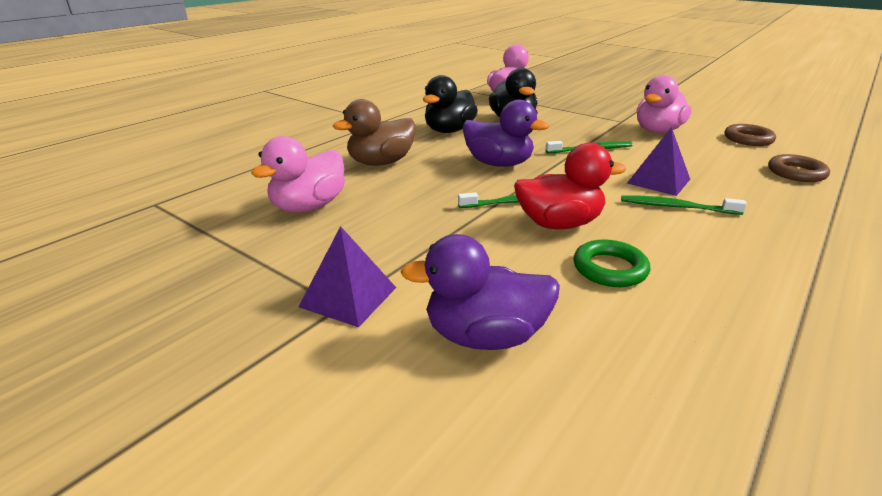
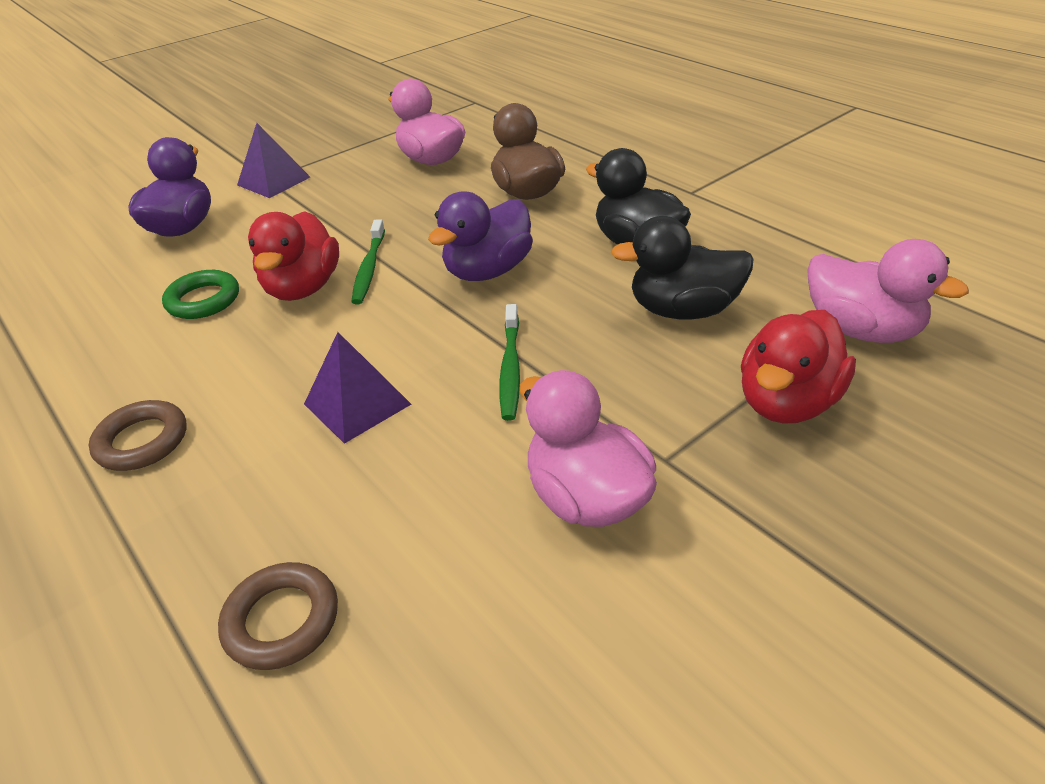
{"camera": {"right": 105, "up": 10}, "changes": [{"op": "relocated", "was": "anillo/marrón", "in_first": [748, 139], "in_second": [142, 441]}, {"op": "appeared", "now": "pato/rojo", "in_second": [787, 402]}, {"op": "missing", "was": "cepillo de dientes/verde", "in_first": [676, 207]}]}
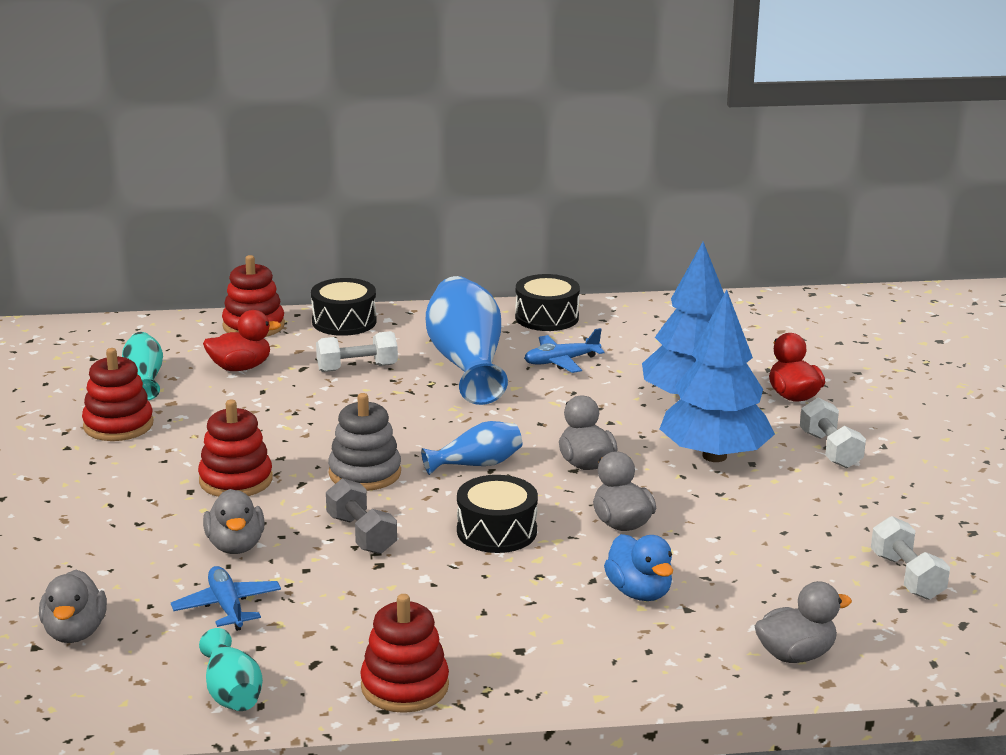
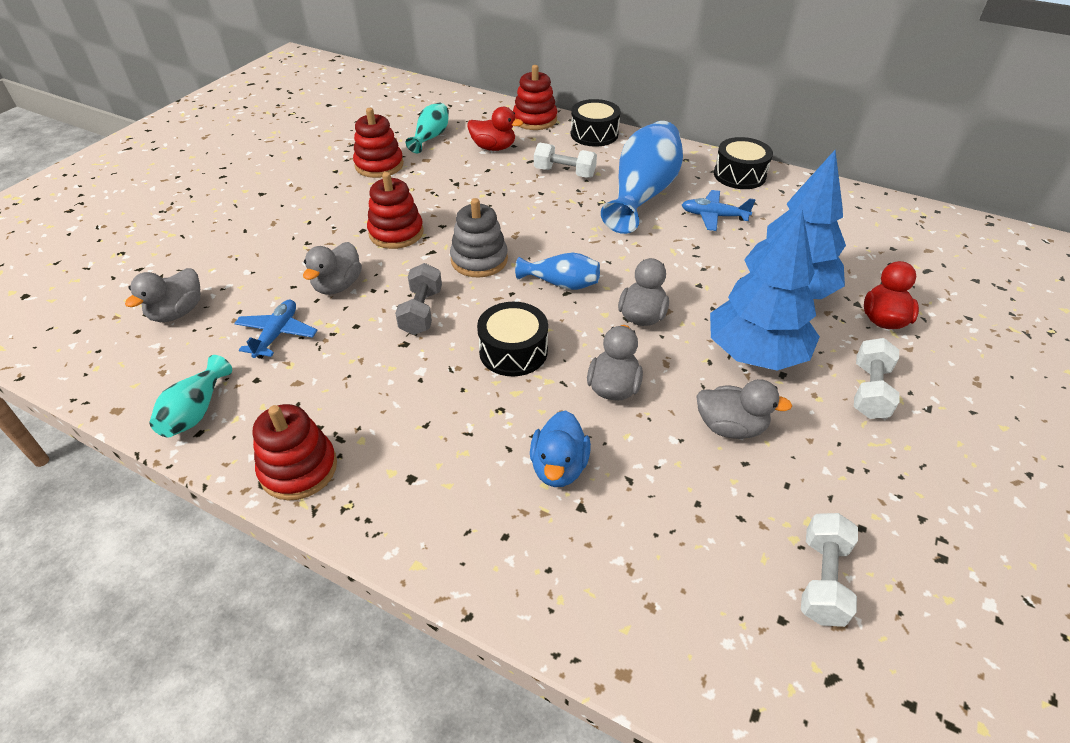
{"camera": {"right": 35, "up": 20}, "changes": [{"op": "relocated", "was": "pato/gris", "in_first": [795, 655], "in_second": [730, 427]}]}
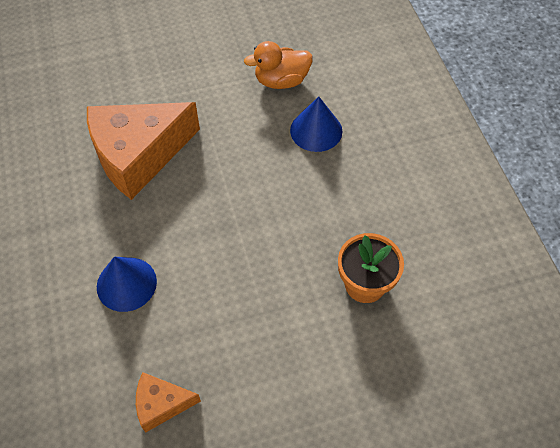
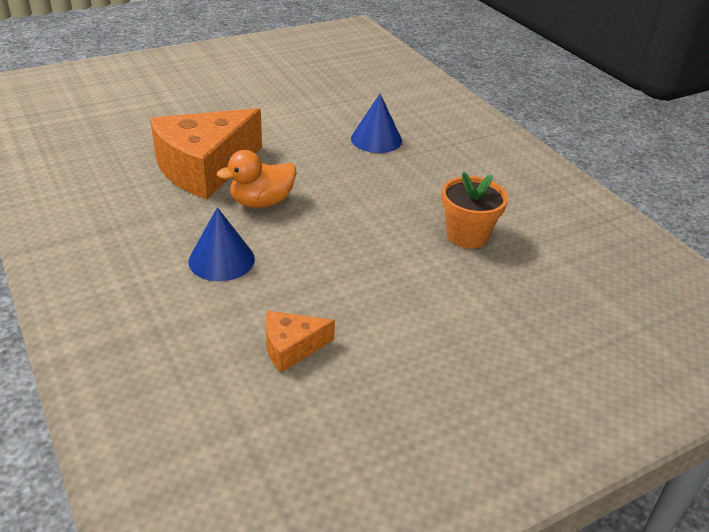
{"camera": {"right": -15, "up": -20}, "changes": [{"op": "relocated", "was": "pato/naranja", "in_first": [281, 81], "in_second": [261, 202]}]}
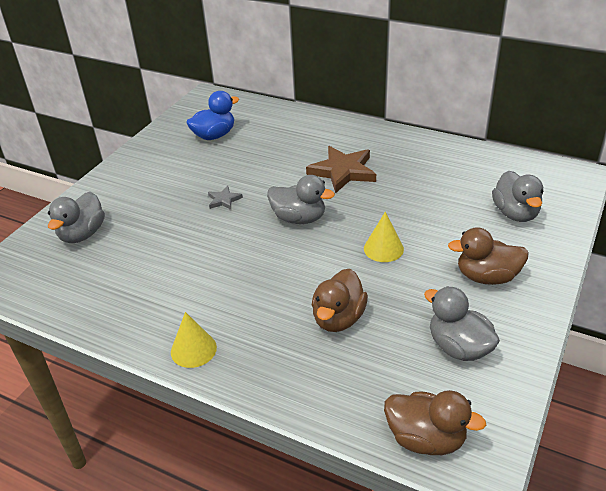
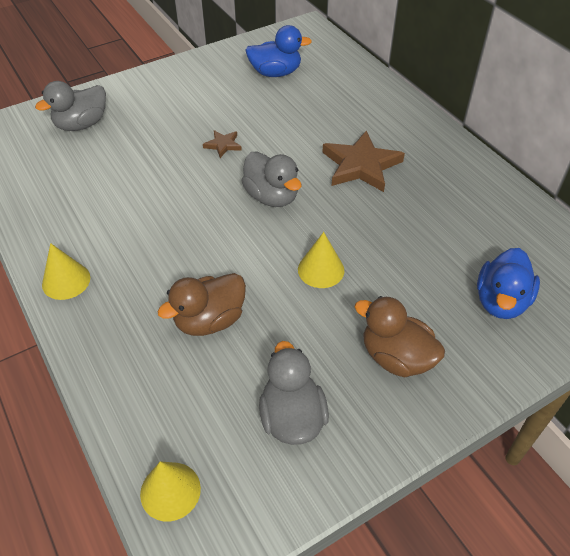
{"camera": {"right": 30, "up": 10}, "changes": [{"op": "exchanged", "was": "pato/marrón", "now": "cono/amarillo", "in_first": [426, 439], "in_second": [170, 491]}, {"op": "colour", "was": "estrella/gris", "now": "estrella/marrón", "in_first": [224, 200], "in_second": [223, 145]}, {"op": "colour", "was": "pato/gris", "now": "pato/azul", "in_first": [515, 213], "in_second": [501, 301]}]}
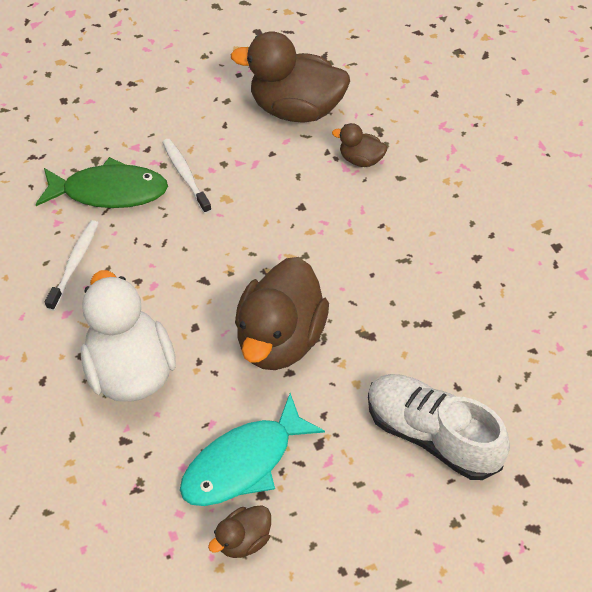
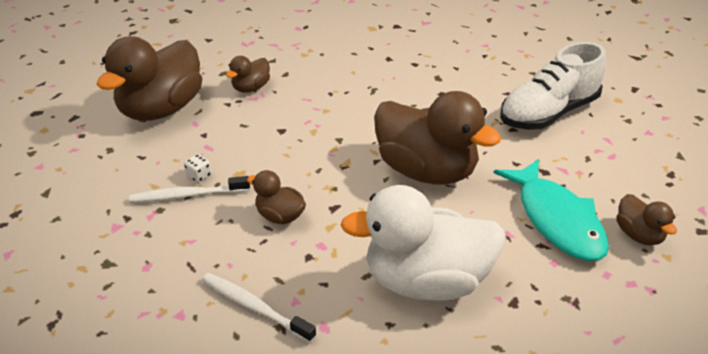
{"camera": {"right": -75, "up": -15}, "changes": [{"op": "appeared", "now": "dado/blanco", "in_second": [199, 176]}, {"op": "appeared", "now": "pato/marrón", "in_second": [280, 216]}, {"op": "missing", "was": "pez/verde", "in_first": [109, 191]}]}
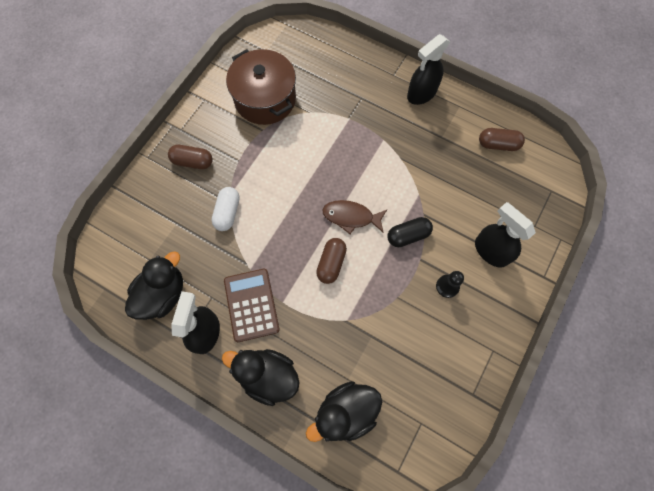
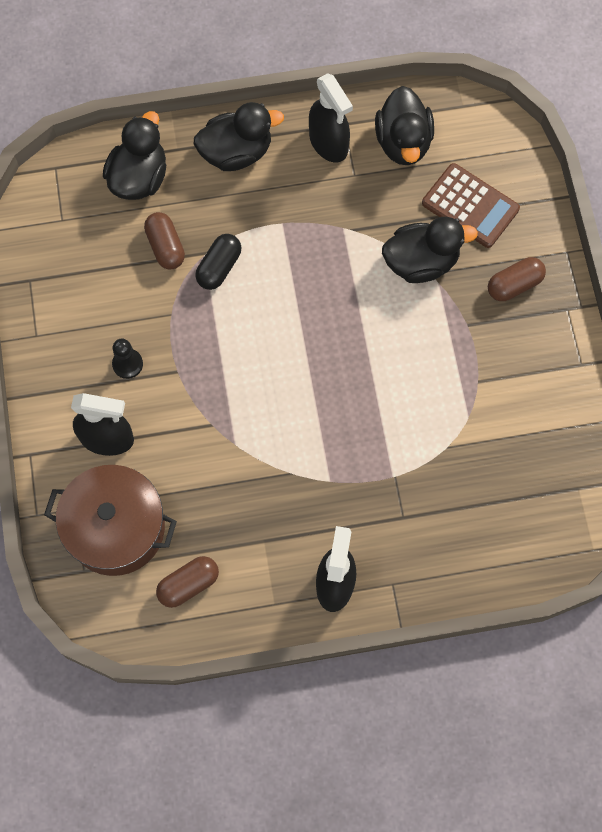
{"camera": {"right": 140, "up": 0}, "changes": [{"op": "relocated", "was": "olla/marrón", "in_first": [265, 99], "in_second": [116, 528]}, {"op": "relocated", "was": "cápsula/marrón", "in_first": [331, 263], "in_second": [165, 247]}, {"op": "relocated", "was": "cápsula/negro", "in_first": [408, 235], "in_second": [219, 267]}, {"op": "exchanged", "was": "cápsula/blanco", "now": "pato/negro", "in_first": [227, 213], "in_second": [421, 262]}, {"op": "relocated", "was": "calculadora/marrón", "in_first": [251, 305], "in_second": [470, 206]}, {"op": "missing", "was": "pez/marrón", "in_first": [351, 217]}]}
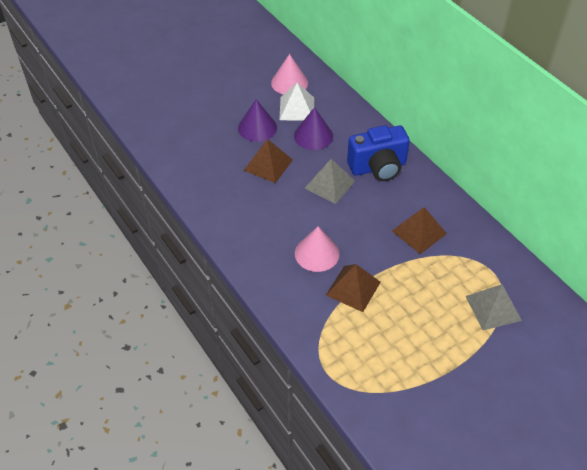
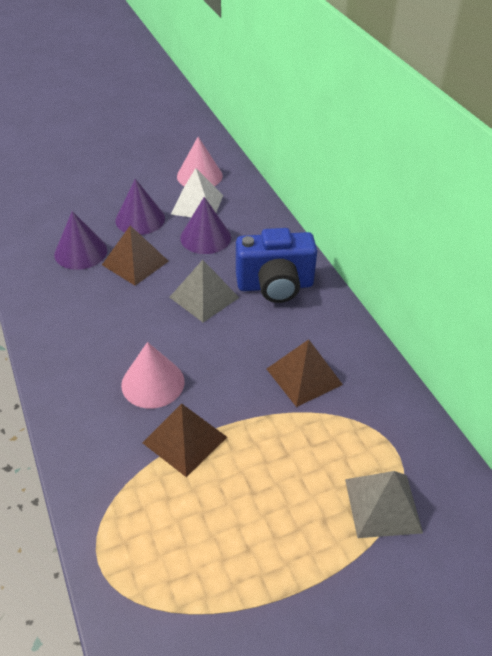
{"camera": {"right": 10, "up": -5}, "changes": [{"op": "appeared", "now": "cono/morado", "in_second": [80, 252]}]}
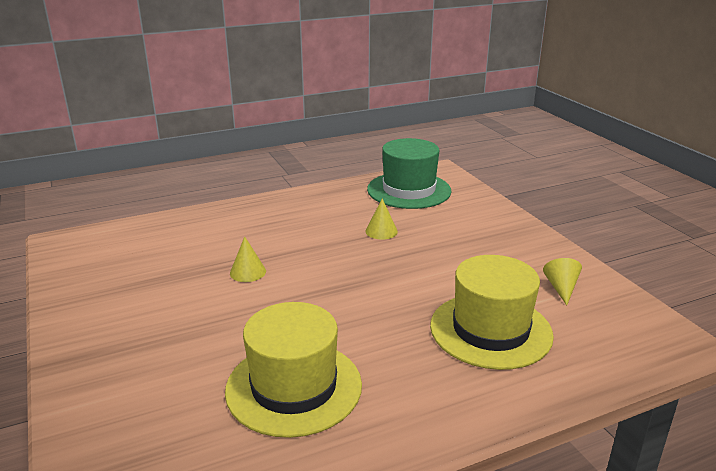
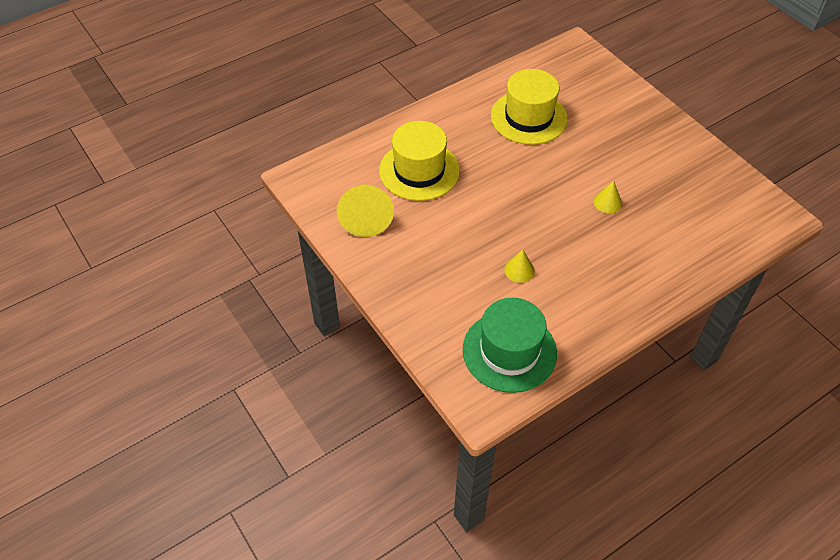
{"camera": {"right": 170, "up": 25}, "changes": [{"op": "size", "was": "cono/amarillo", "in_first": [561, 288], "in_second": [366, 217], "ratio": 1.93}]}
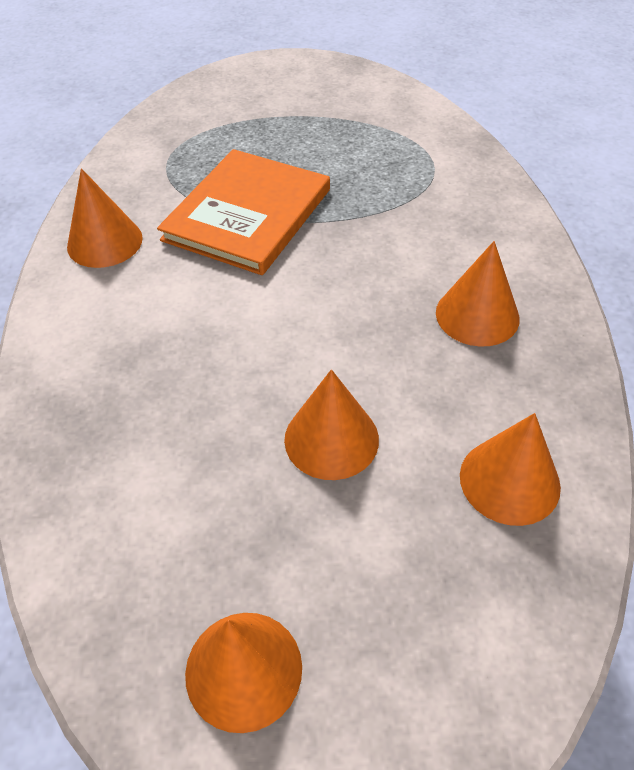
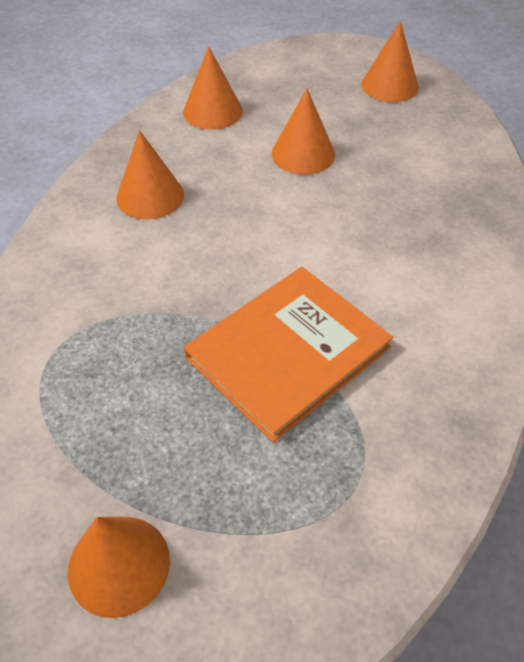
{"camera": {"right": -160, "up": 0}, "changes": [{"op": "relocated", "was": "cono/naranja", "in_first": [104, 242], "in_second": [119, 565]}]}
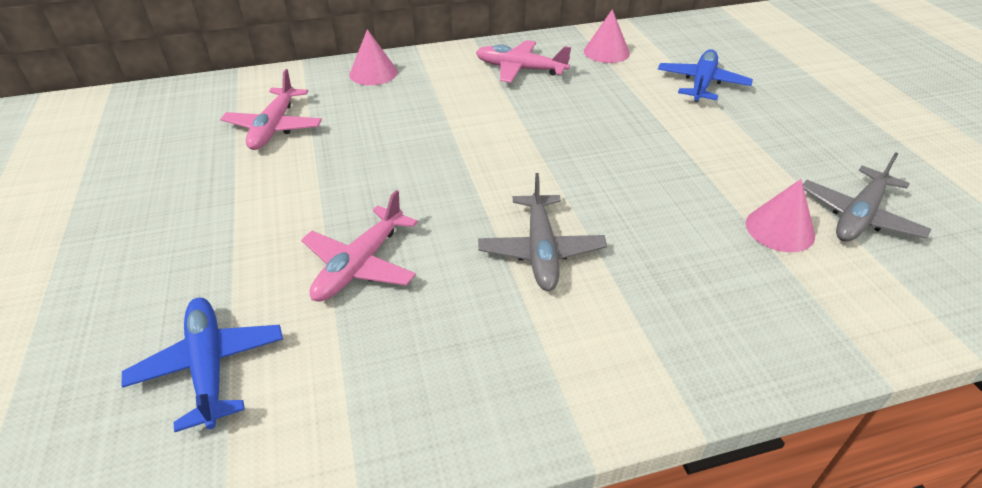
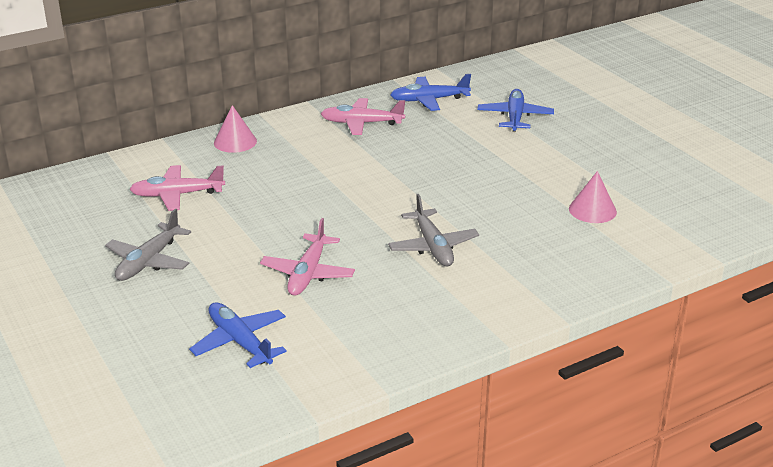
{"camera": {"right": -15, "up": -10}, "changes": [{"op": "relocated", "was": "avión/gris", "in_first": [859, 216], "in_second": [149, 261]}, {"op": "spun", "was": "avión/rosa", "in_first": [274, 127], "in_second": [177, 195], "clockwise": 90}, {"op": "exchanged", "was": "cono/rosa", "now": "avión/azul", "in_first": [606, 52], "in_second": [429, 100]}]}
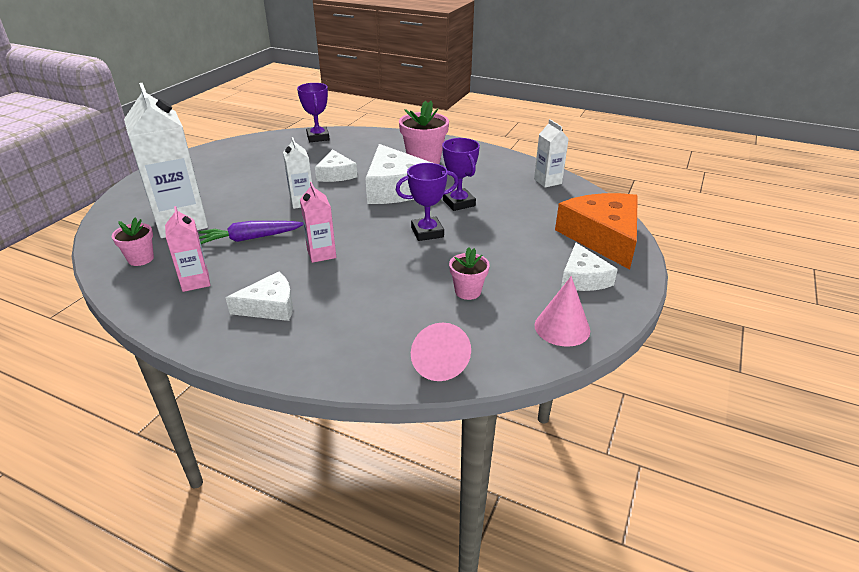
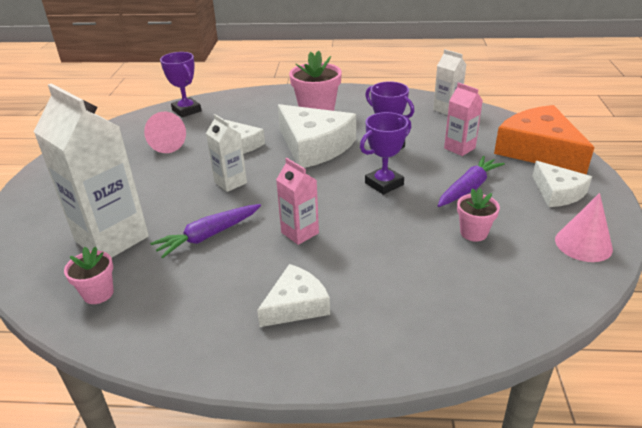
{"camera": {"right": -20, "up": 0}, "changes": [{"op": "relocated", "was": "cono/rosa", "in_first": [437, 361], "in_second": [165, 144]}, {"op": "appeared", "now": "zanahoria/morado", "in_second": [468, 188]}, {"op": "relocated", "was": "cartón de leche/rosa", "in_first": [195, 281], "in_second": [459, 148]}]}
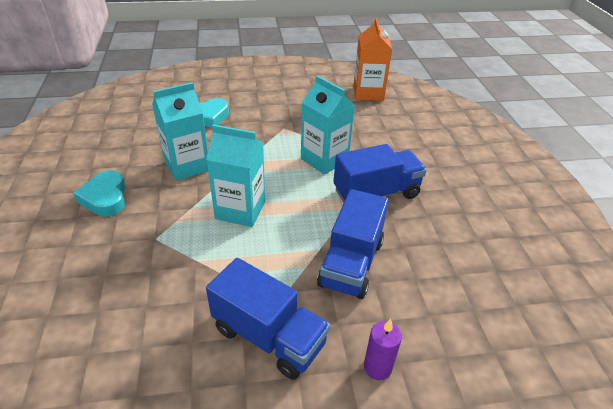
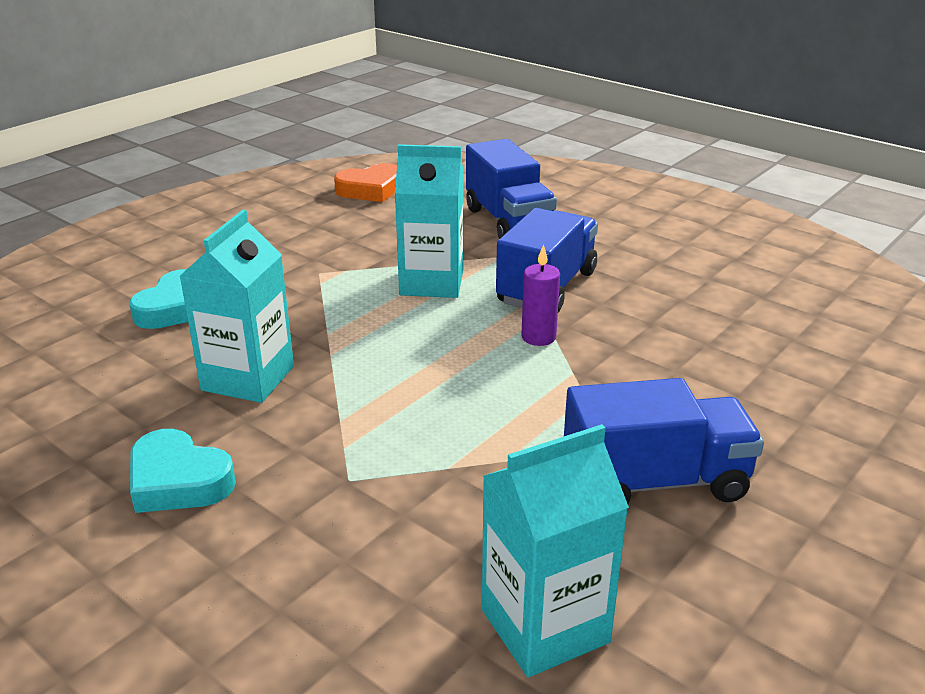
{"camera": {"right": -40, "up": -10}, "changes": [{"op": "exchanged", "was": "cartón de leche/naranja", "now": "corazón/naranja", "in_first": [368, 93], "in_second": [371, 189]}, {"op": "relocated", "was": "camión/azul", "in_first": [351, 263], "in_second": [508, 221]}, {"op": "relocated", "was": "cartón de leche/turquesa", "in_first": [240, 210], "in_second": [545, 626]}, {"op": "relocated", "was": "vela/morado", "in_first": [377, 367], "in_second": [538, 337]}]}
